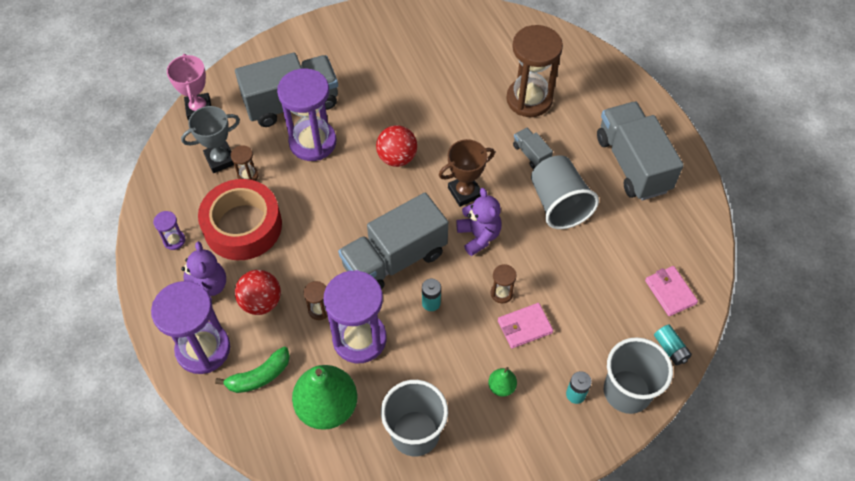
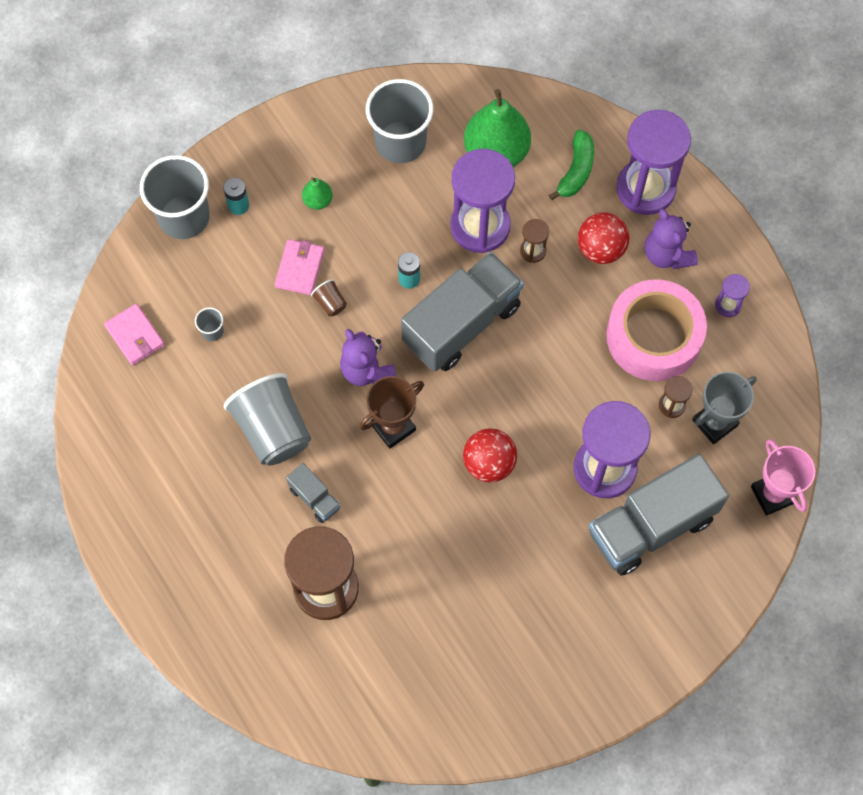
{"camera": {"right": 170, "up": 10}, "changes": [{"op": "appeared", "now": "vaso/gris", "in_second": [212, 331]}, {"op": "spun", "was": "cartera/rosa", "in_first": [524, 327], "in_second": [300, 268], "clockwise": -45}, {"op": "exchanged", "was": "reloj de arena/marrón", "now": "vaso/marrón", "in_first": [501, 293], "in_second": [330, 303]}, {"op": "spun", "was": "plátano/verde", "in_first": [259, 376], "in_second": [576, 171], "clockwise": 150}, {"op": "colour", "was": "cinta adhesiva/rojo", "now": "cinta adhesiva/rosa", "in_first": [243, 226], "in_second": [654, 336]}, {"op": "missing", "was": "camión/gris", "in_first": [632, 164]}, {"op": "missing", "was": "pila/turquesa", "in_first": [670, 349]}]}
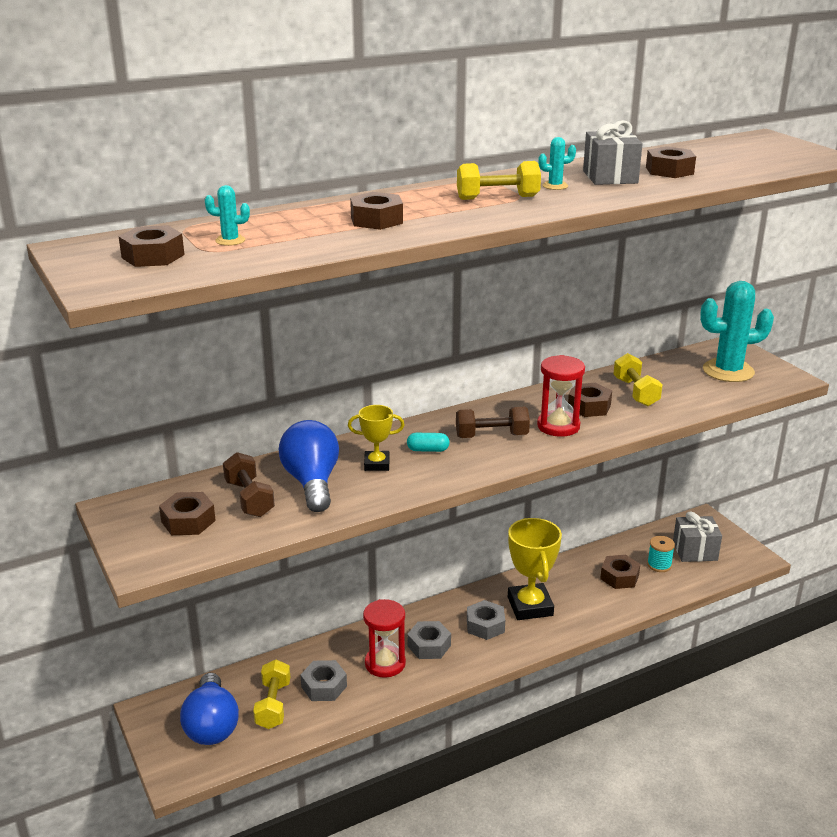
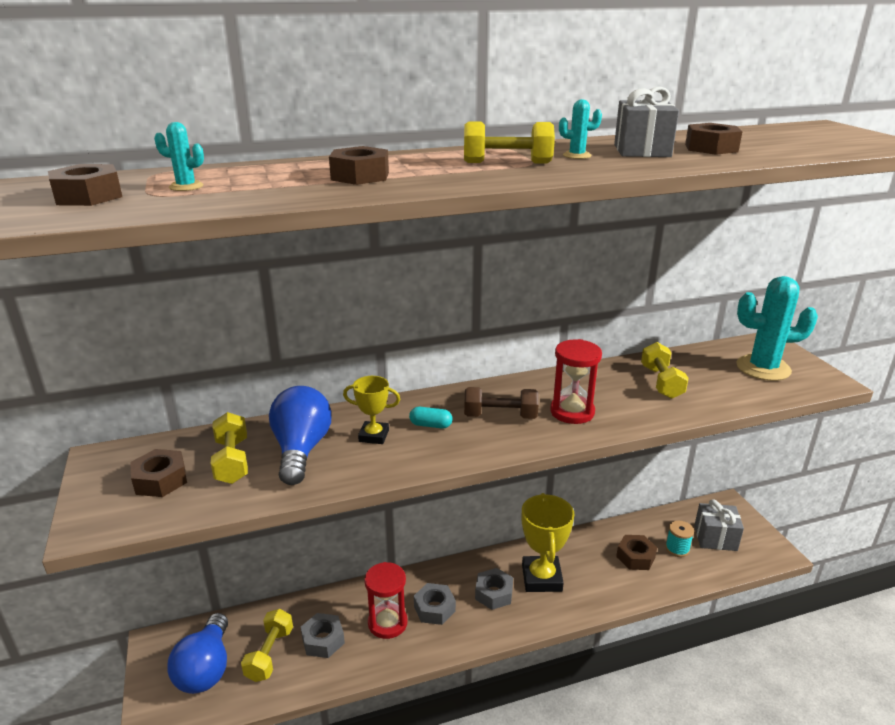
{"camera": {"right": 10, "up": 0}, "changes": [{"op": "colour", "was": "mancuerna/marrón", "now": "mancuerna/amarillo", "in_first": [249, 499], "in_second": [232, 461]}, {"op": "missing", "was": "tuerca/marrón", "in_first": [589, 406]}]}
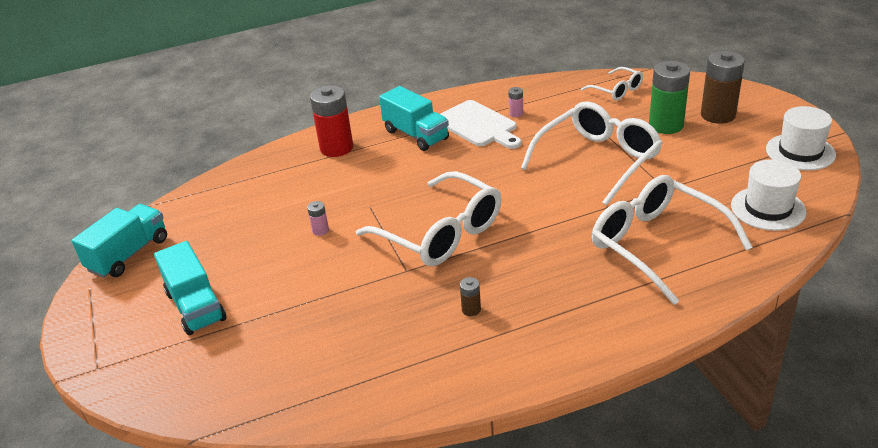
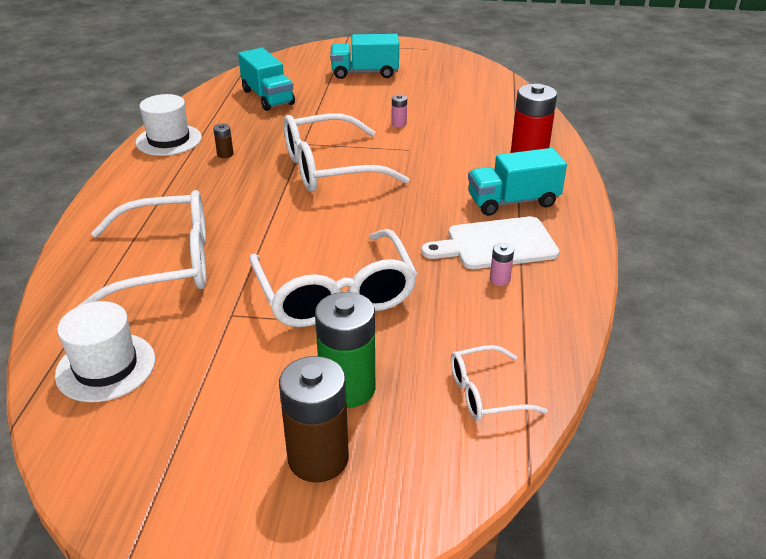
{"camera": {"right": 115, "up": 0}, "changes": [{"op": "relocated", "was": "sombrero/blanco", "in_first": [800, 152], "in_second": [169, 140]}, {"op": "relocated", "was": "camión/turquesa", "in_first": [129, 254], "in_second": [267, 97]}]}
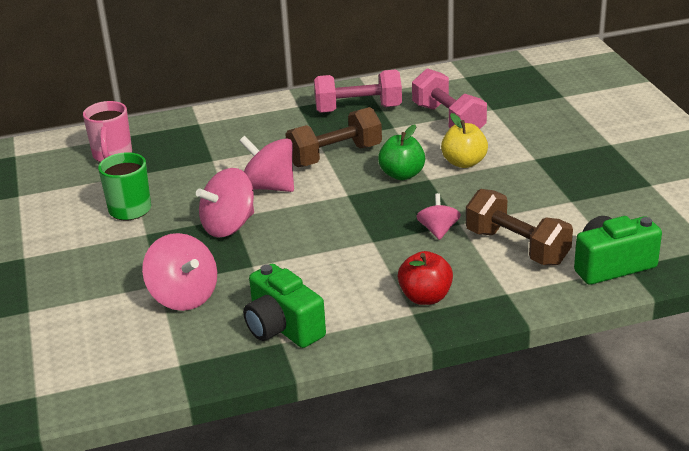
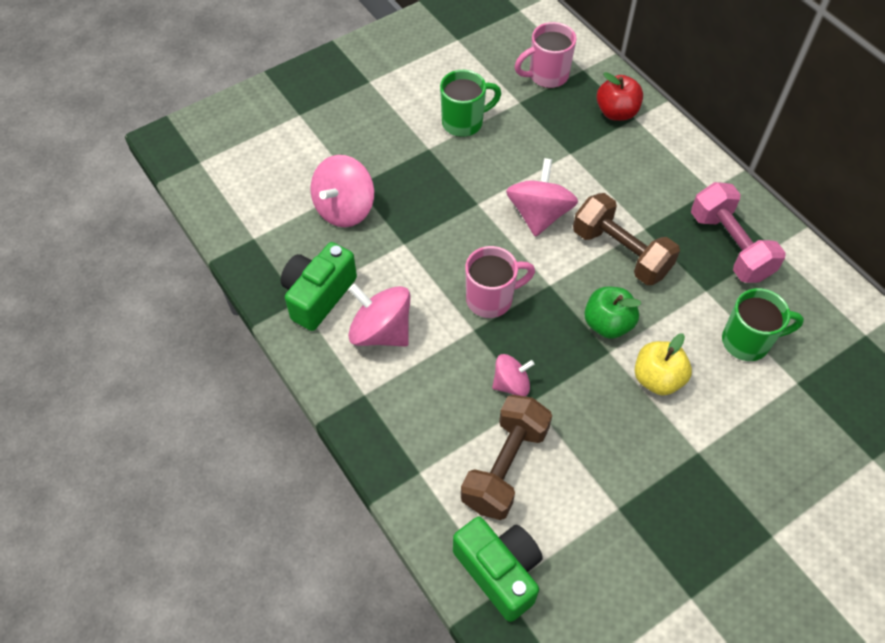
{"camera": {"right": 70, "up": 25}, "changes": [{"op": "relocated", "was": "peonza/rosa", "in_first": [229, 226], "in_second": [381, 331]}, {"op": "appeared", "now": "taza/rosa", "in_second": [491, 299]}, {"op": "relocated", "was": "manzana/rojo", "in_first": [425, 297], "in_second": [616, 112]}, {"op": "exchanged", "was": "mancuerna/rosa", "now": "taza/verde", "in_first": [448, 120], "in_second": [747, 341]}]}
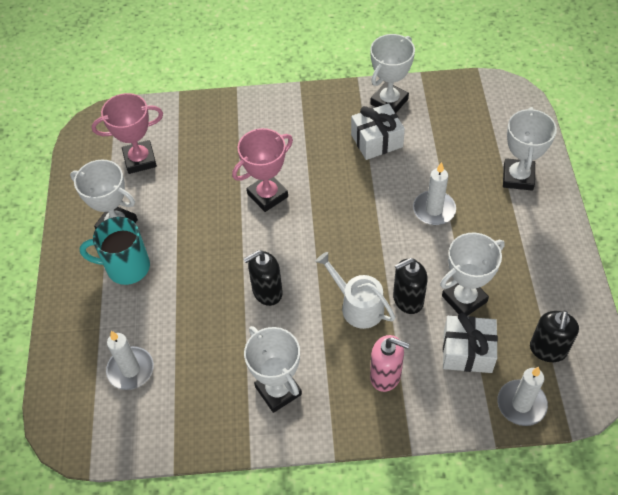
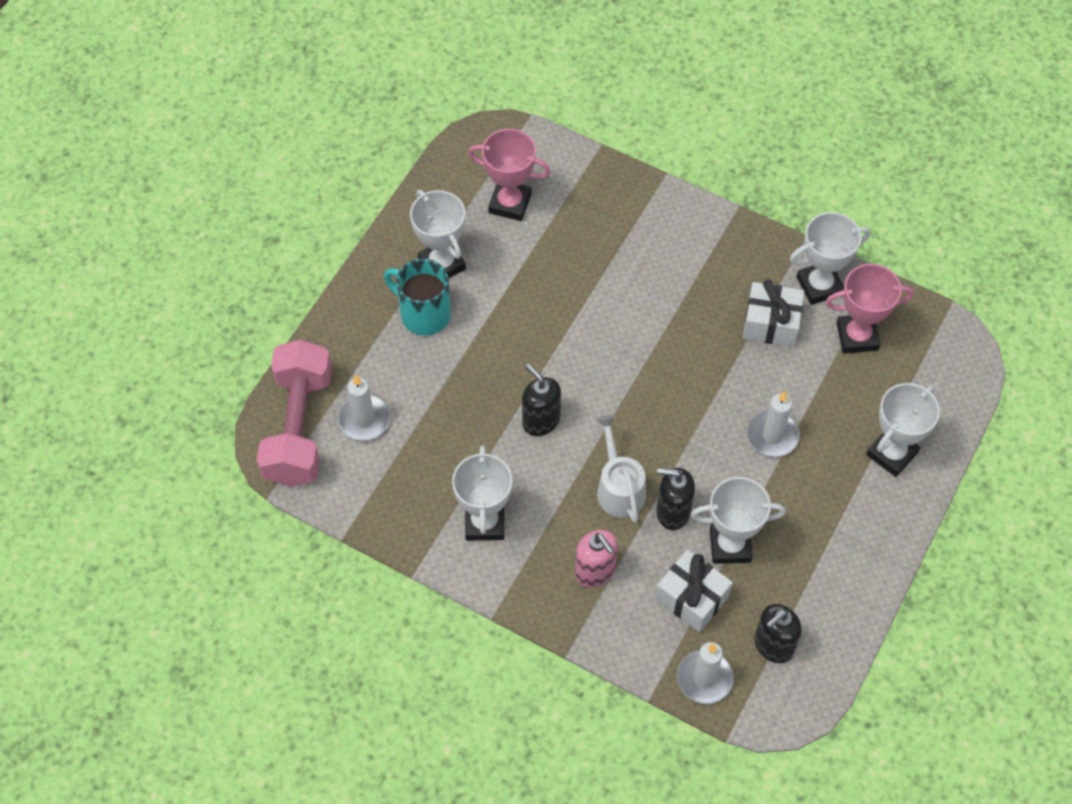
{"camera": {"right": 30, "up": 5}, "changes": [{"op": "appeared", "now": "mancuerna/rosa", "in_second": [298, 427]}, {"op": "spun", "was": "dispensador de jabón/negro", "in_first": [267, 292], "in_second": [541, 420], "clockwise": 45}, {"op": "relocated", "was": "trofeo/rosa", "in_first": [267, 195], "in_second": [857, 336]}]}
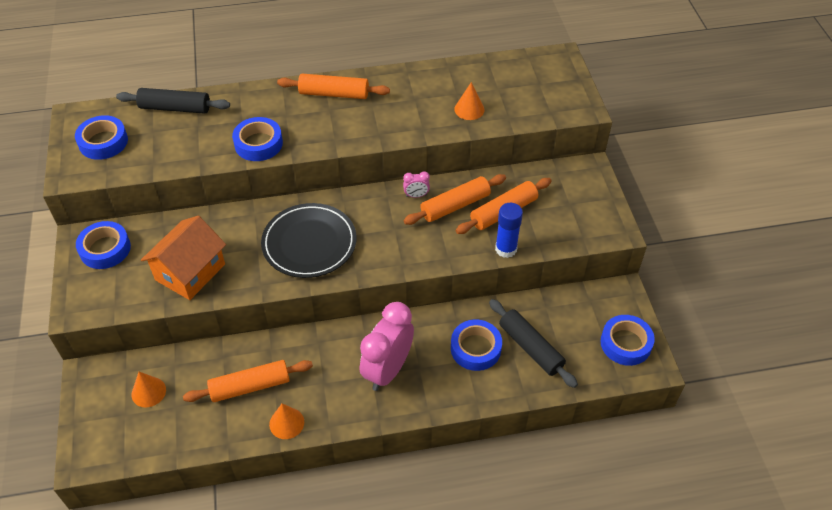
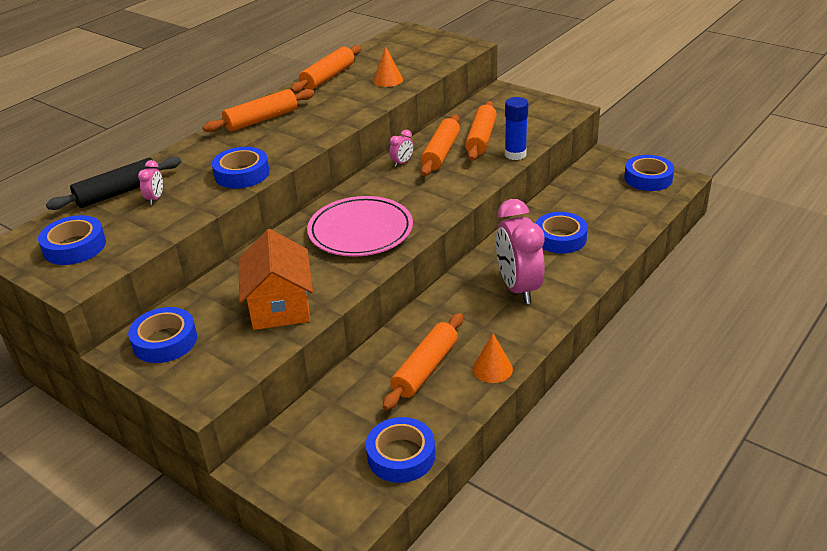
{"camera": {"right": -40, "up": -15}, "changes": [{"op": "appeared", "now": "despertador/rosa", "in_second": [155, 199]}, {"op": "appeared", "now": "rodillo/naranja", "in_second": [328, 77]}, {"op": "colour", "was": "plato/negro", "now": "plato/rosa", "in_first": [309, 243], "in_second": [360, 231]}, {"op": "appeared", "now": "cinta adhesiva/azul", "in_second": [401, 456]}, {"op": "missing", "was": "cono/naranja", "in_first": [148, 392]}, {"op": "missing", "was": "rodillo/negro", "in_first": [530, 348]}]}
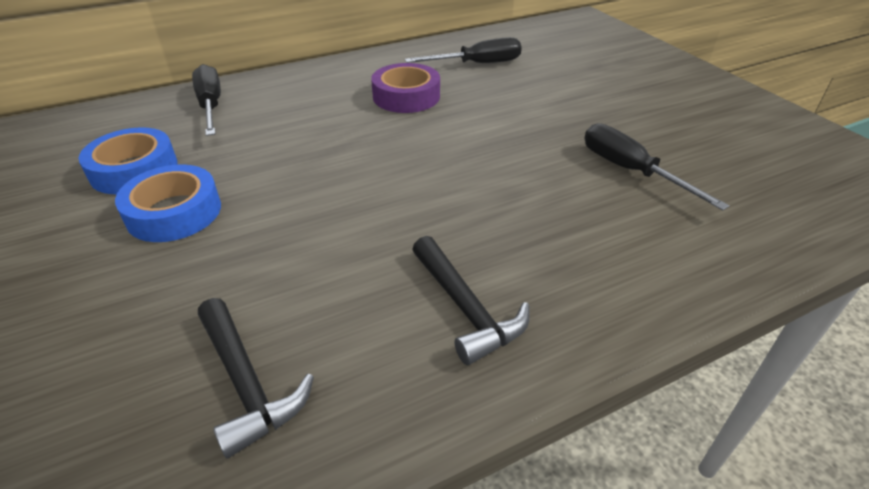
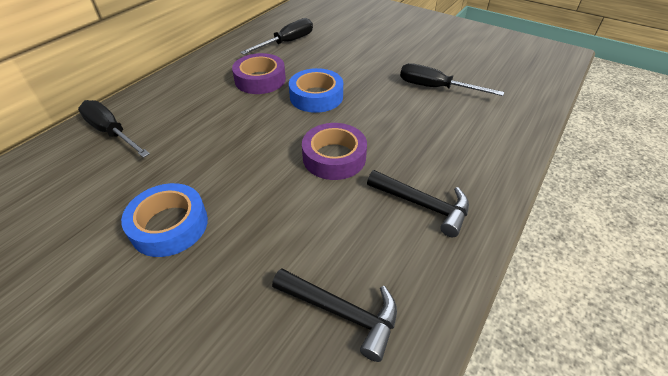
{"camera": {"right": -30, "up": 5}, "changes": [{"op": "relocated", "was": "cinta adhesiva/azul", "in_first": [134, 170], "in_second": [316, 96]}, {"op": "appeared", "now": "cinta adhesiva/morado", "in_second": [334, 157]}]}
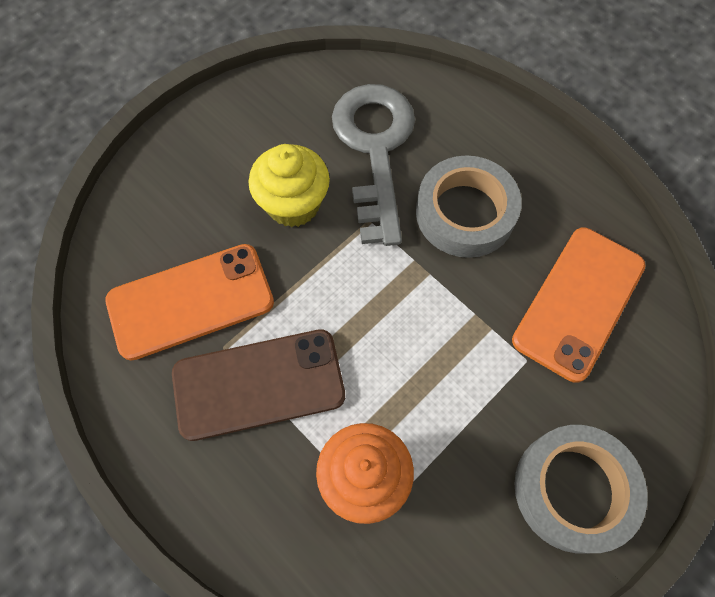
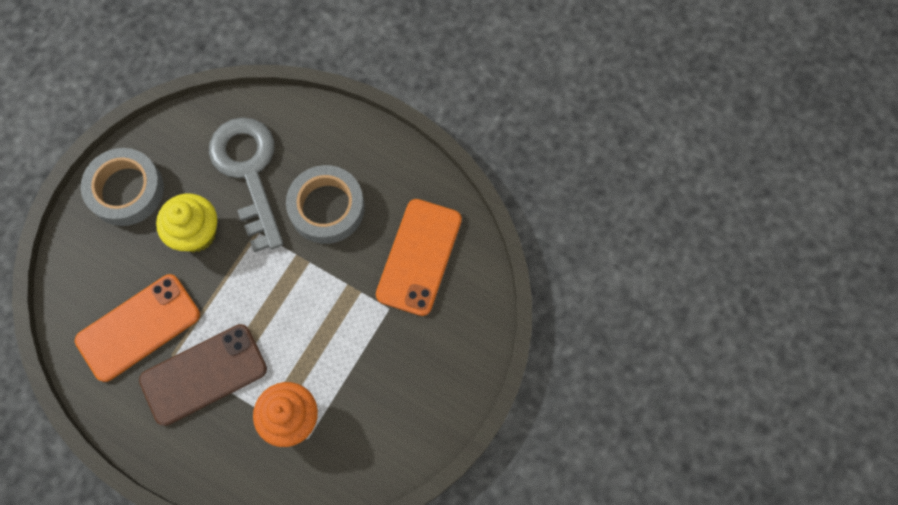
{"camera": {"right": -15, "up": 5}, "changes": [{"op": "relocated", "was": "cinta adhesiva/gris", "in_first": [573, 490], "in_second": [126, 190]}]}
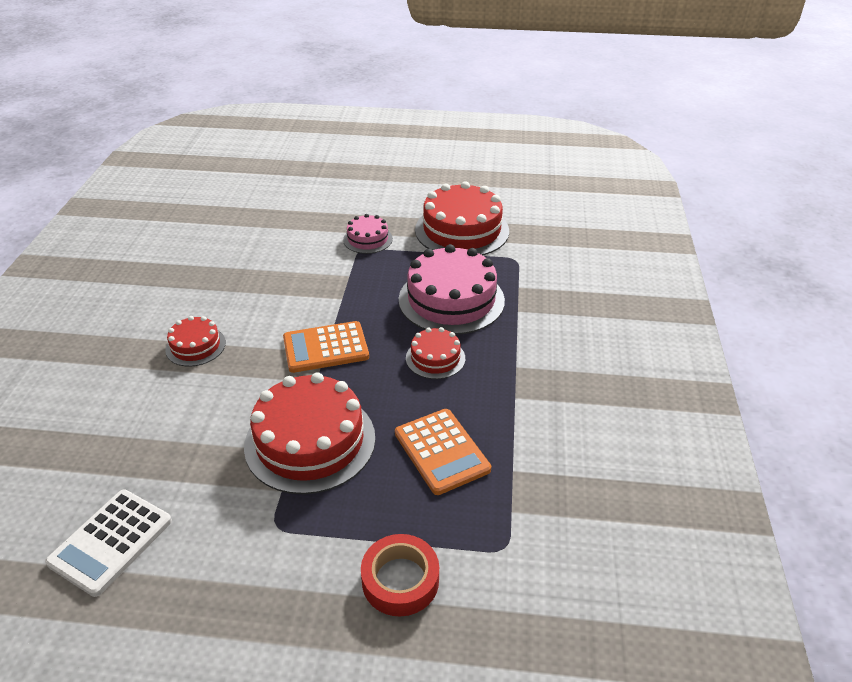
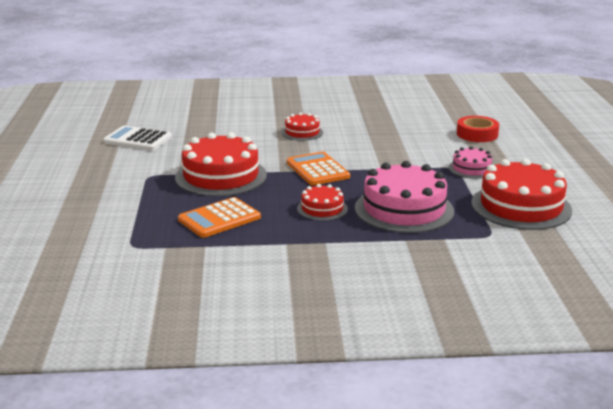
{"camera": {"right": 80, "up": -15}, "changes": [{"op": "relocated", "was": "cinta adhesiva/rojo", "in_first": [400, 580], "in_second": [477, 134]}]}
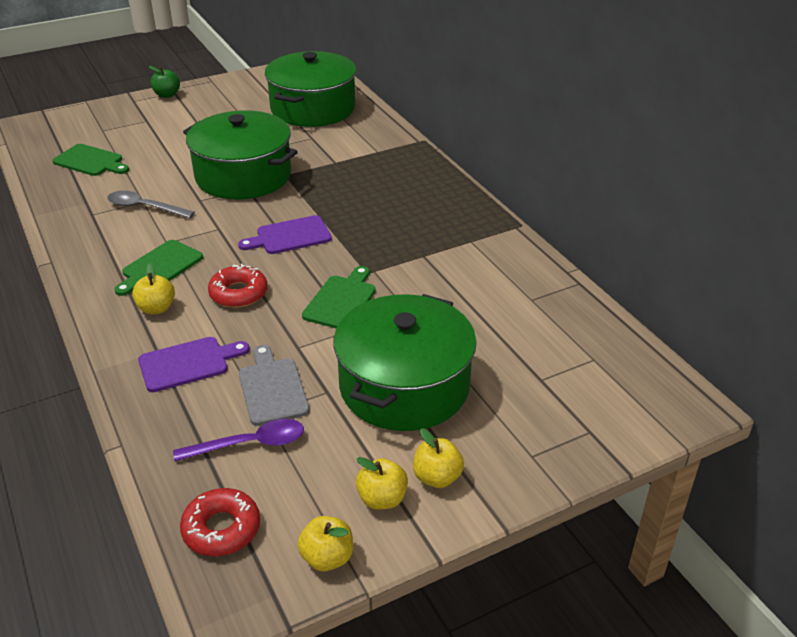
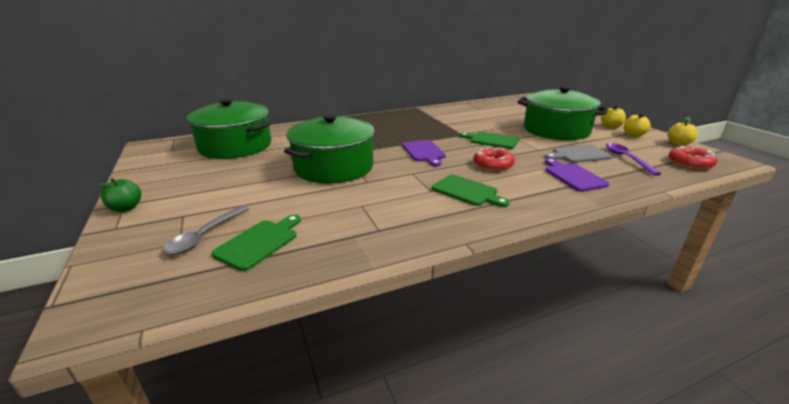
{"camera": {"right": -85, "up": -10}, "changes": [{"op": "relocated", "was": "cuchara/gris", "in_first": [145, 207], "in_second": [205, 235]}, {"op": "missing", "was": "manzana/amarillo", "in_first": [156, 308]}]}
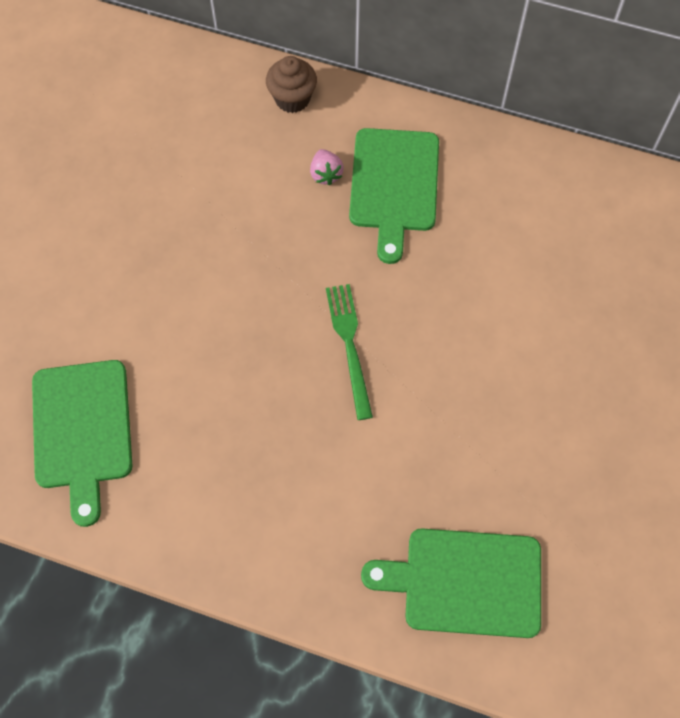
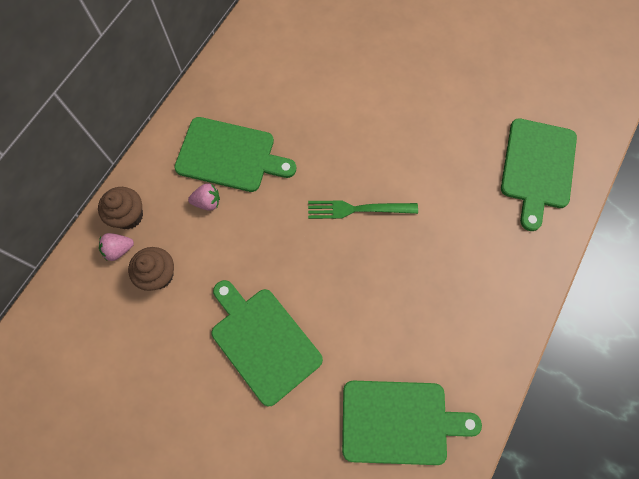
{"camera": {"right": -80, "up": 5}, "changes": [{"op": "appeared", "now": "fresa/rosa", "in_second": [119, 249]}, {"op": "appeared", "now": "magdalena/marrón", "in_second": [159, 275]}, {"op": "appeared", "now": "tabla de cortar/verde", "in_second": [263, 342]}]}
